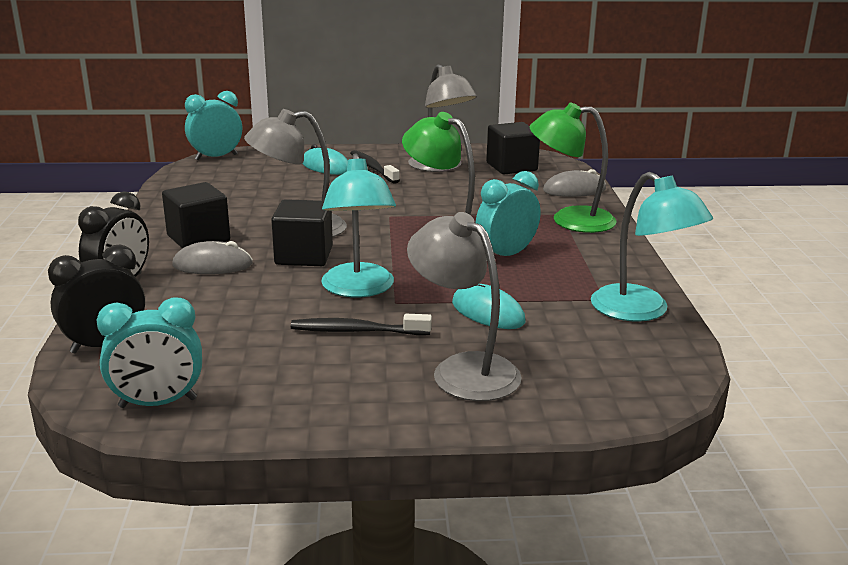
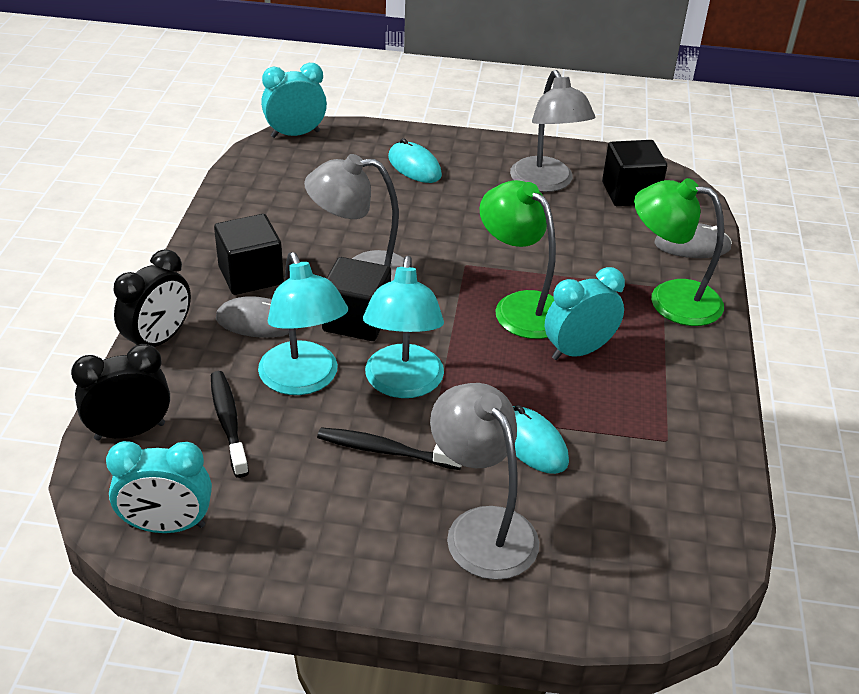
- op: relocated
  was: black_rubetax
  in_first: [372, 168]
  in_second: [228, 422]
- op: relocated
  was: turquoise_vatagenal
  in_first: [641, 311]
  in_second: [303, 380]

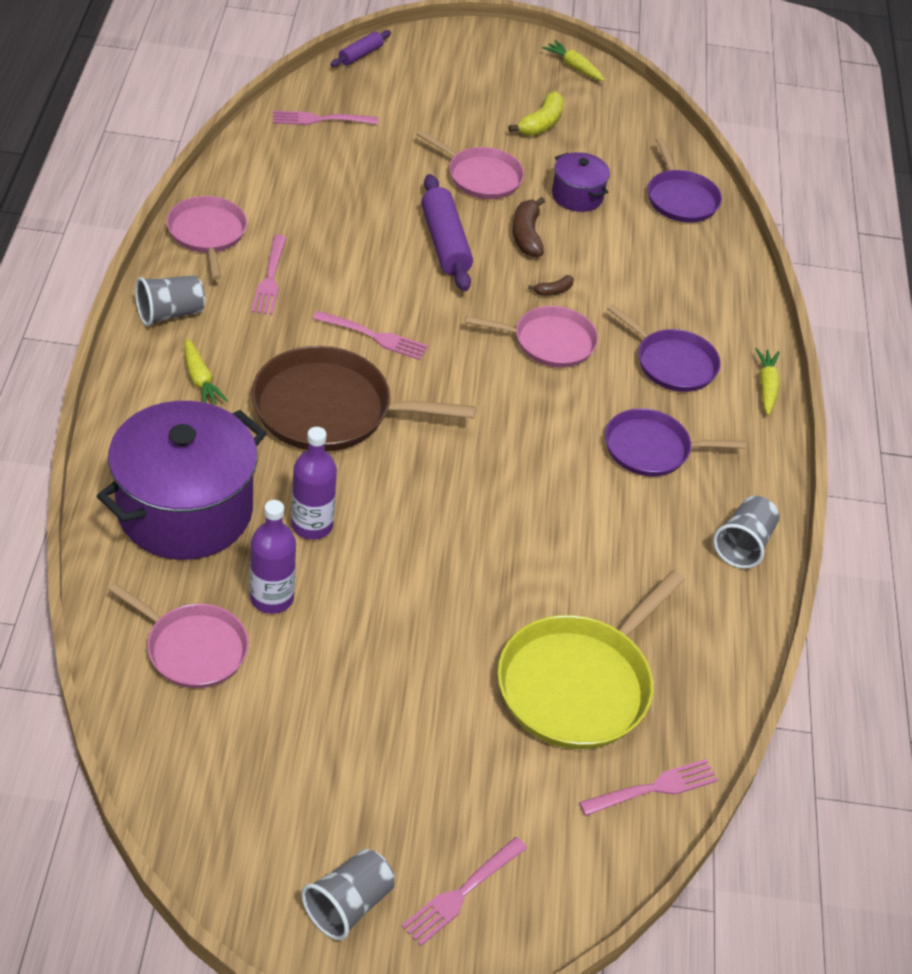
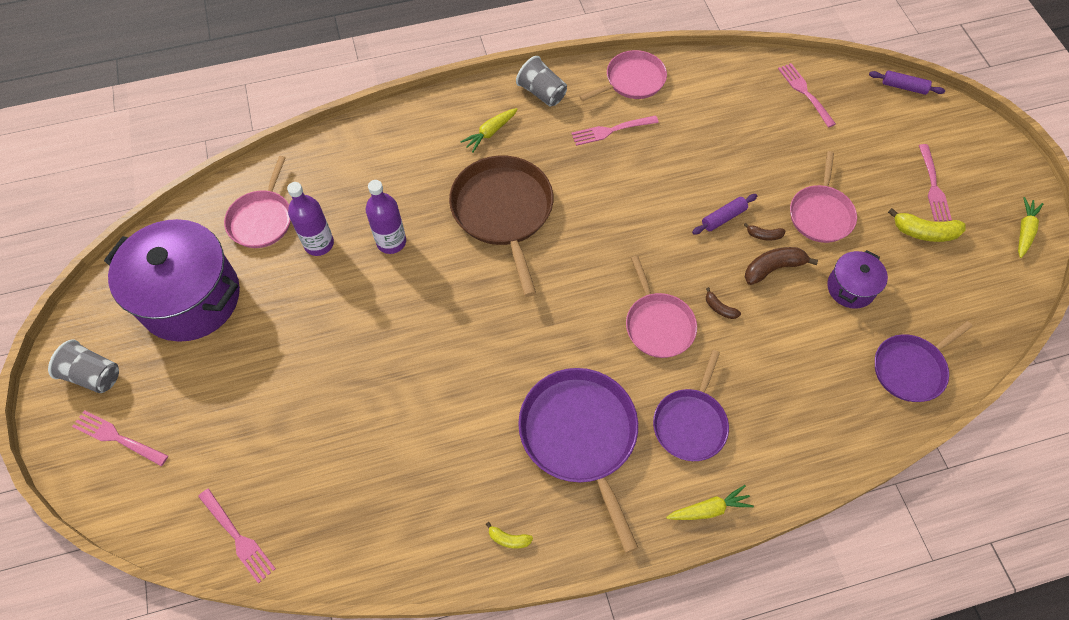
- op: relocated
  was: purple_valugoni
  in_first: [185, 510]
  in_second: [190, 298]
- op: exchanged
  was: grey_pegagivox
  now: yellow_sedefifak
  in_first: [743, 544]
  in_second: [509, 539]
- op: size
  was: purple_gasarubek
  in_first: [651, 449]
  in_second: [580, 436]
  ratio: 1.57
- op: size
  was: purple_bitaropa
  in_first: [445, 243]
  in_second: [723, 218]
  ratio: 0.56
- op: appeared
  now: brown_sedefifak
  in_second: [764, 235]
- op: relocated
  was: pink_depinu
  in_first: [373, 336]
  in_second: [933, 185]
- op: missing
  was: yellow_gasarubek
  in_first: [579, 684]

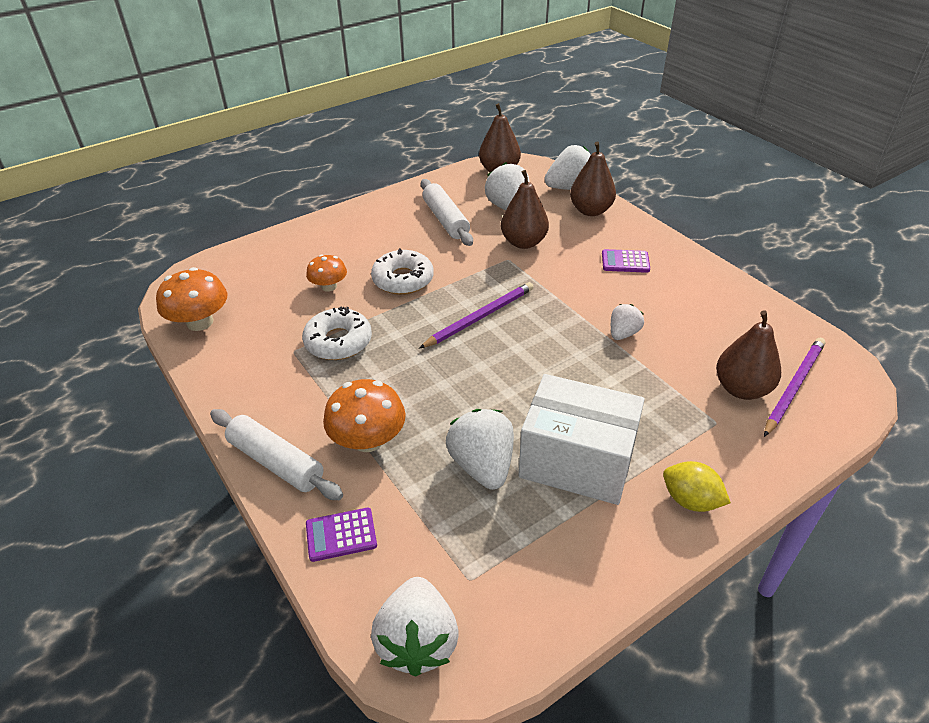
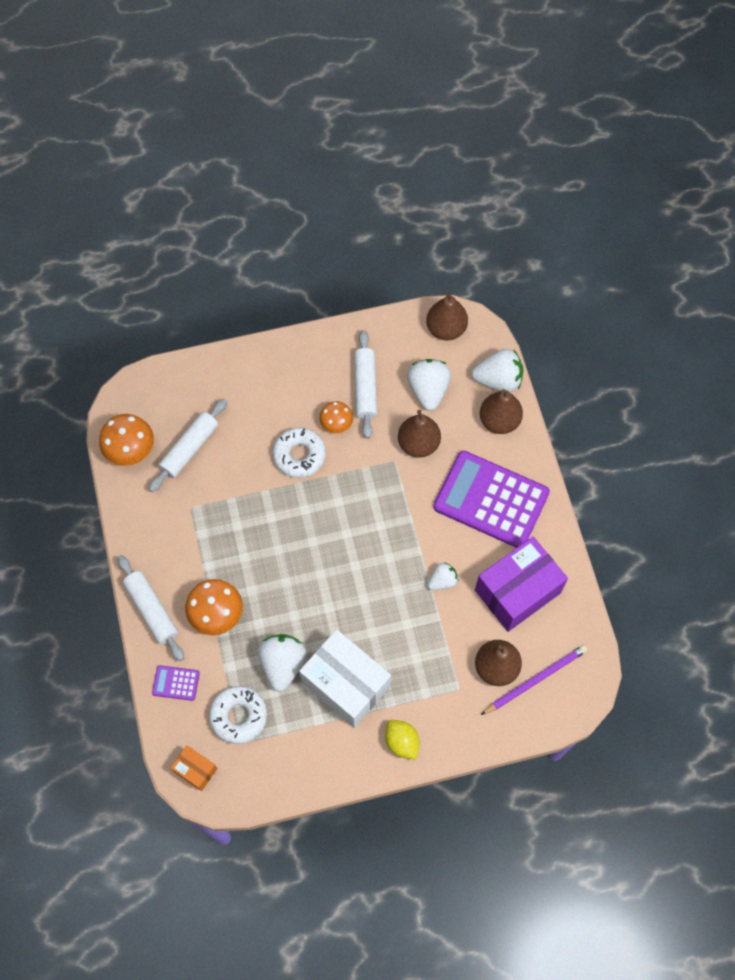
- op: appeared
  now: white_bitaropa
  in_second: [189, 449]
- op: exchanged
  was: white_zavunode
  now: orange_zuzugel
  in_first: [417, 641]
  in_second: [195, 770]
- op: relocated
  was: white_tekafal
  in_first: [338, 341]
  in_second: [238, 716]
- op: relocated
  was: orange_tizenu
  in_first: [329, 286]
  in_second: [336, 424]
- op: size
  was: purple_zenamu
  in_first: [625, 262]
  in_second: [491, 500]
  ratio: 2.44
- op: appeared
  now: purple_zuzugel
  in_second: [517, 591]
- op: missing
  was: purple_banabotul
  in_first: [480, 317]

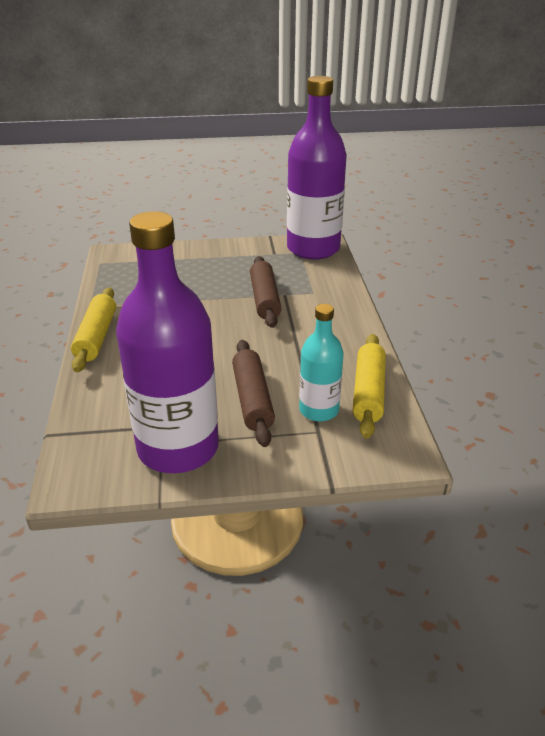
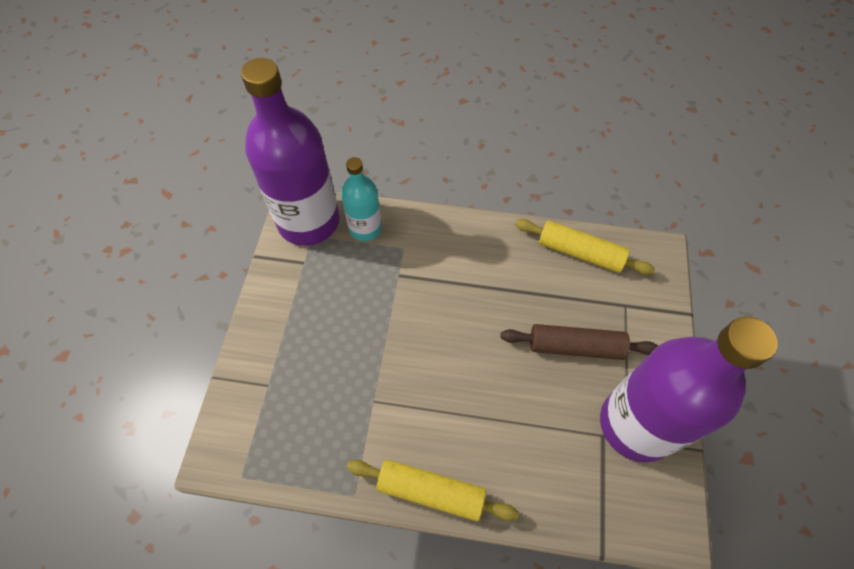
- op: relocated
  was: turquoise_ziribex
  in_first: [319, 410]
  in_second: [365, 228]
- op: missing
  was: brown_bitaropa
  in_first: [264, 299]

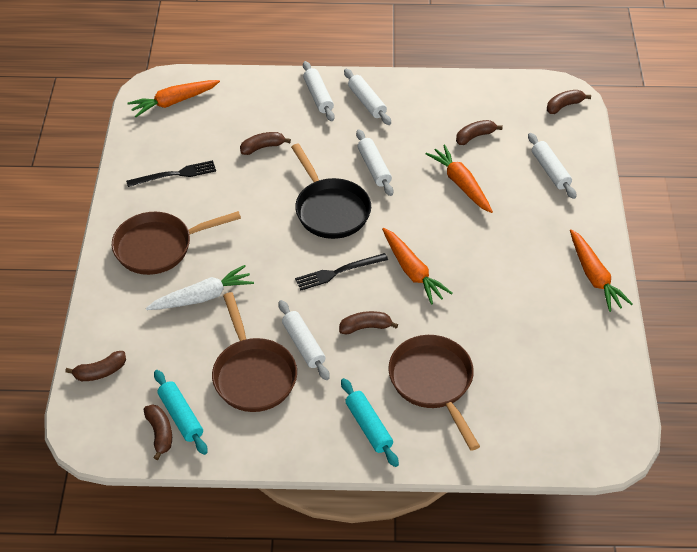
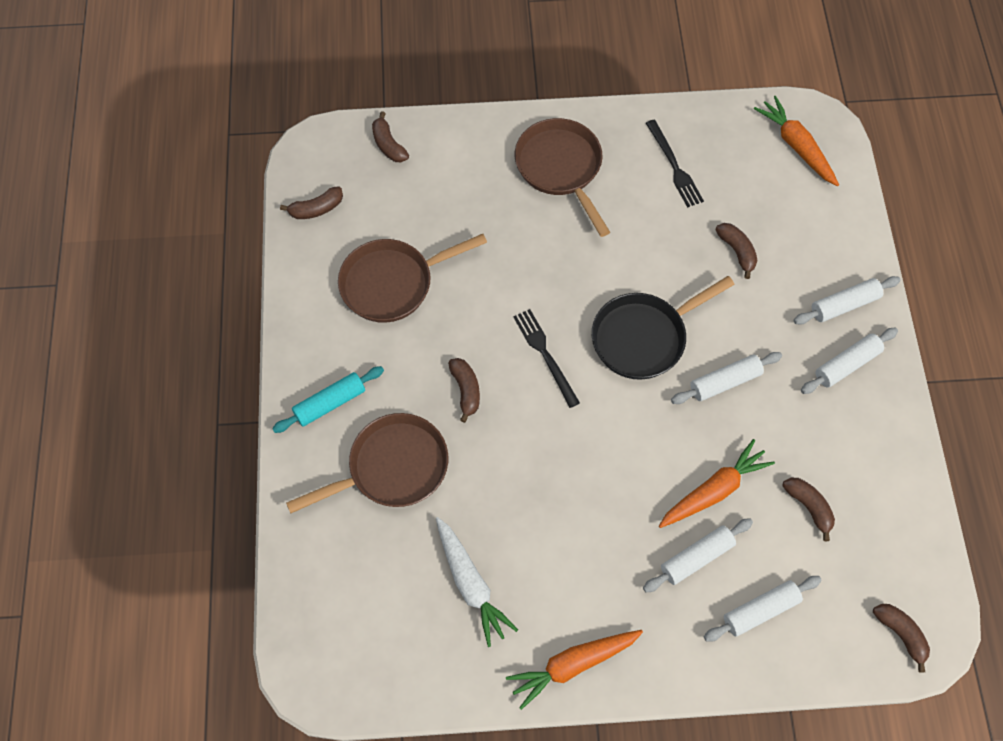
- op: relocated
  was: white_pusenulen
  in_first: [202, 297]
  in_second: [471, 584]
- op: relocated
  was: white_bitaropa
  in_first: [303, 344]
  in_second: [696, 557]
- op: missing
  was: turquoise_bitaropa
  in_first: [181, 416]
- op: missing
  was: orange_pusenulen
  in_first: [412, 271]

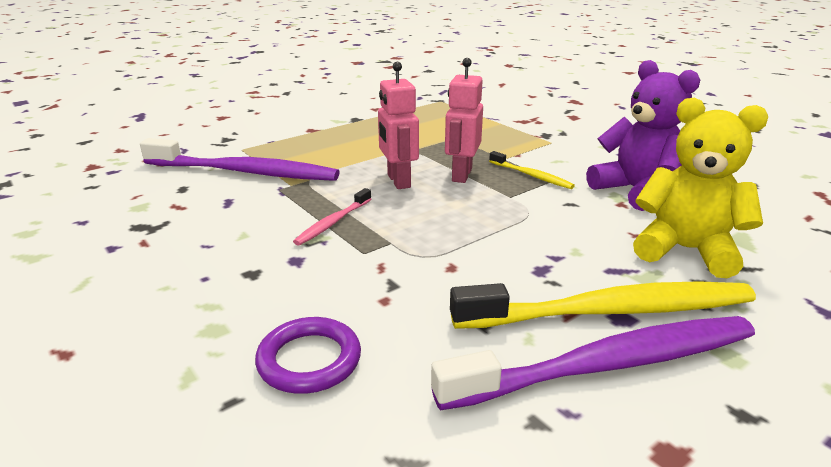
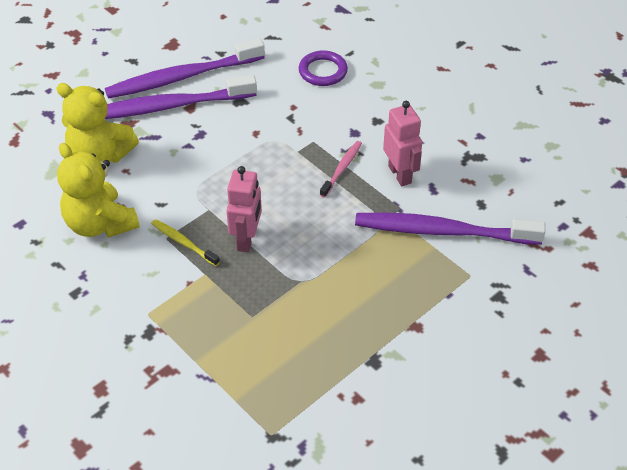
- op: colour
  was: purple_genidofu
  now: yellow_genidofu
  in_first: [636, 191]
  in_second: [100, 224]
- op: colour
  was: yellow_rubetax
  now: purple_rubetax
  in_first: [611, 311]
  in_second: [169, 106]
- op: relocated
  was: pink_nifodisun
  in_first: [398, 181]
  in_second: [400, 174]

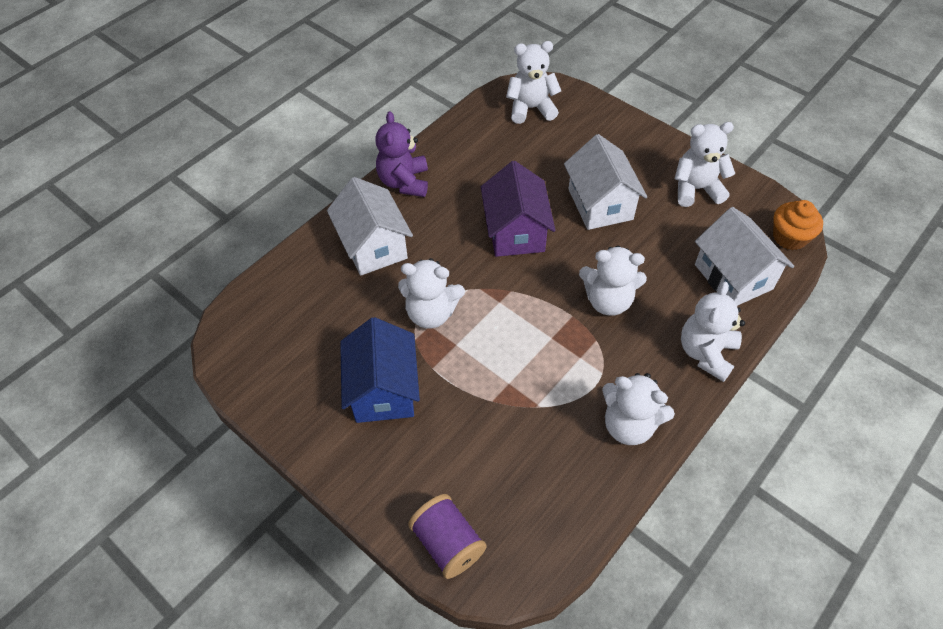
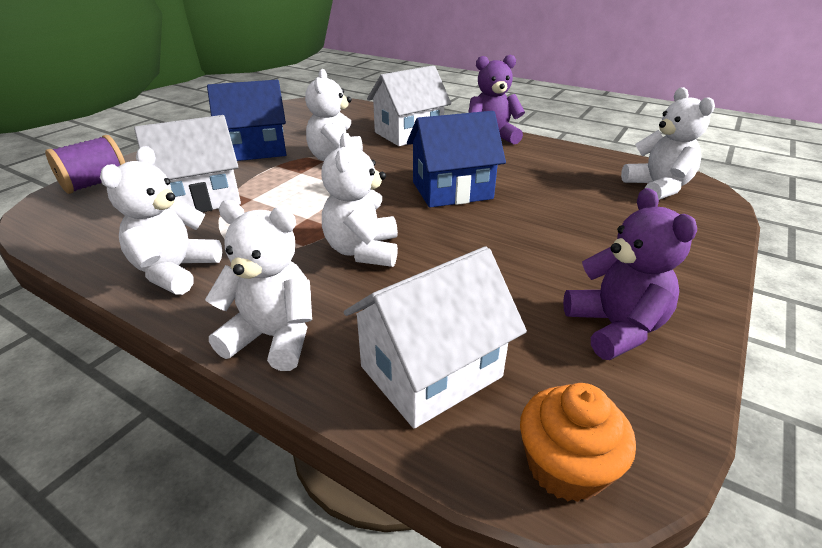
- op: relocated
  was: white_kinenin
  in_first: [600, 204]
  in_second: [201, 198]
- op: colour
  was: purple_kinenin
  now: blue_kinenin
  in_first: [516, 232]
  in_second: [452, 190]
- op: colour
  was: white_genidofu
  now: purple_genidofu
  in_first: [696, 189]
  in_second: [615, 328]

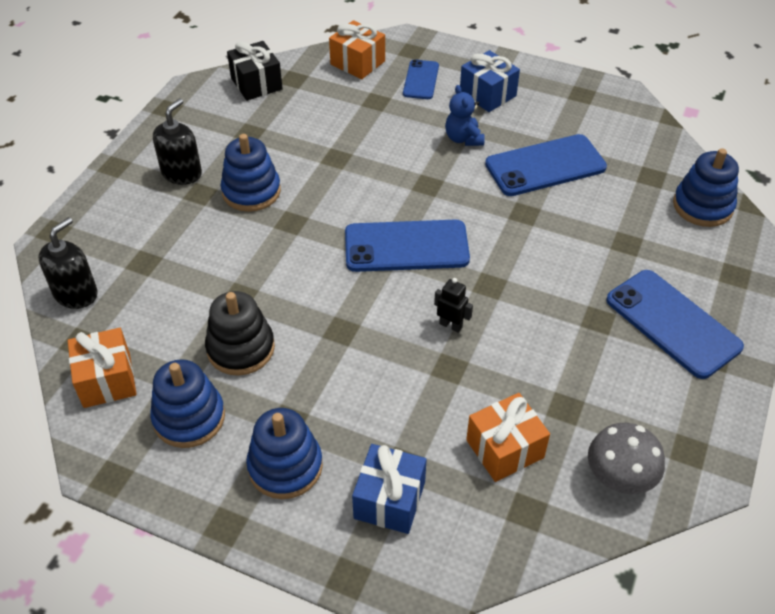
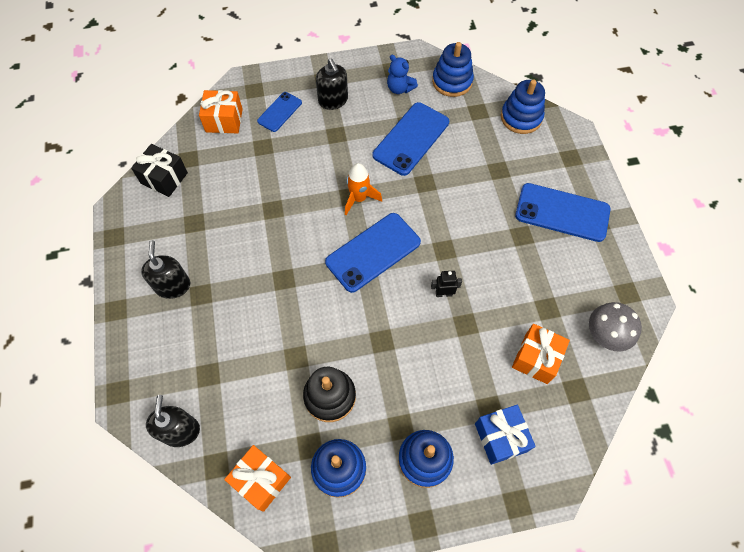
- op: spun
  was: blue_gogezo
  in_first: [421, 80]
  in_second: [279, 112]
  clockwise: 60
- op: exchanged
  was: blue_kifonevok
  now: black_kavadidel
  in_first: [487, 94]
  in_second: [333, 100]
- op: appeared
  now: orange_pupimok
  in_second: [359, 198]
- op: relocated
  was: blue_genidofu
  in_first: [463, 139]
  in_second: [399, 88]
- op: relocated
  was: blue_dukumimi
  in_first: [251, 191]
  in_second: [452, 81]

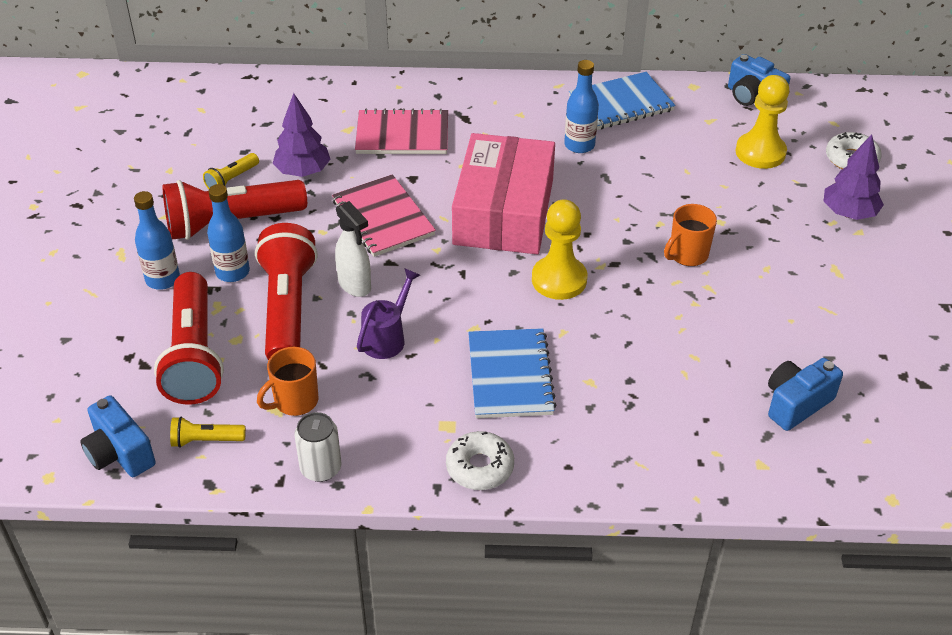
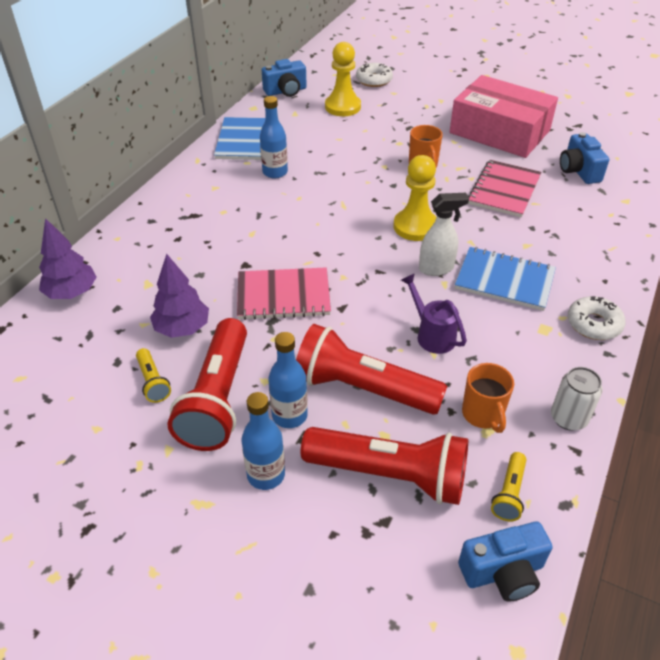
- op: relocated
  was: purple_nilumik
  in_first: [849, 213]
  in_second: [72, 293]
- op: relocated
  was: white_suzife
  in_first: [355, 285]
  in_second: [436, 268]
- op: relocated
  was: pink_zuzugel
  in_first: [503, 212]
  in_second: [499, 132]
- op: relocated
  was: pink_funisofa
  in_first: [402, 135]
  in_second: [504, 190]

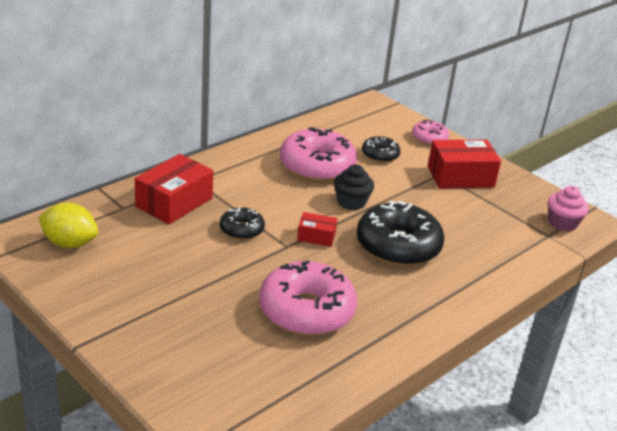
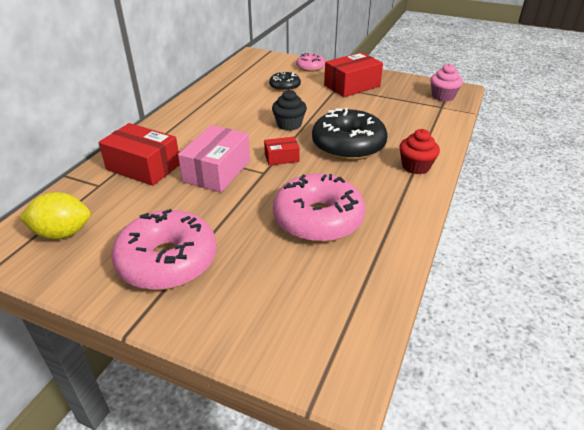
- op: spun
  was: red_zuzugel
  in_first: [174, 202]
  in_second: [143, 167]
  clockwise: -75
- op: relocated
  was: pink_tekafal
  in_first: [317, 166]
  in_second: [167, 261]
- op: exchanged
  was: black_tekafal
  now: pink_zuzugel
  in_first: [241, 230]
  in_second: [217, 171]
- op: appeared
  now: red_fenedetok
  in_second: [416, 166]

